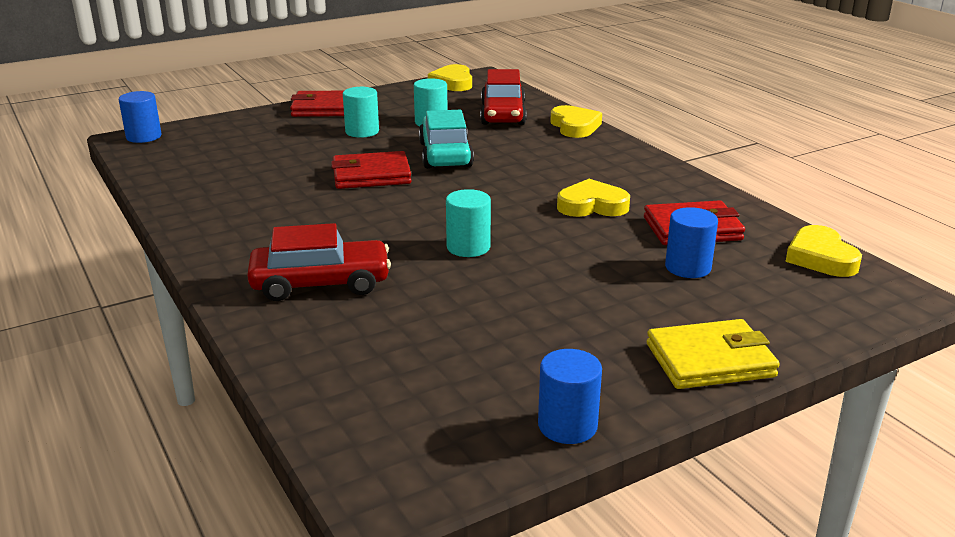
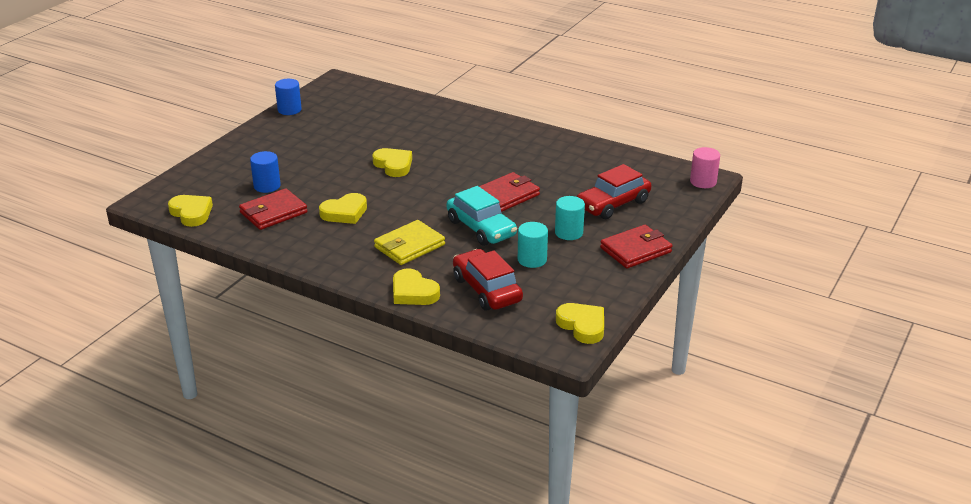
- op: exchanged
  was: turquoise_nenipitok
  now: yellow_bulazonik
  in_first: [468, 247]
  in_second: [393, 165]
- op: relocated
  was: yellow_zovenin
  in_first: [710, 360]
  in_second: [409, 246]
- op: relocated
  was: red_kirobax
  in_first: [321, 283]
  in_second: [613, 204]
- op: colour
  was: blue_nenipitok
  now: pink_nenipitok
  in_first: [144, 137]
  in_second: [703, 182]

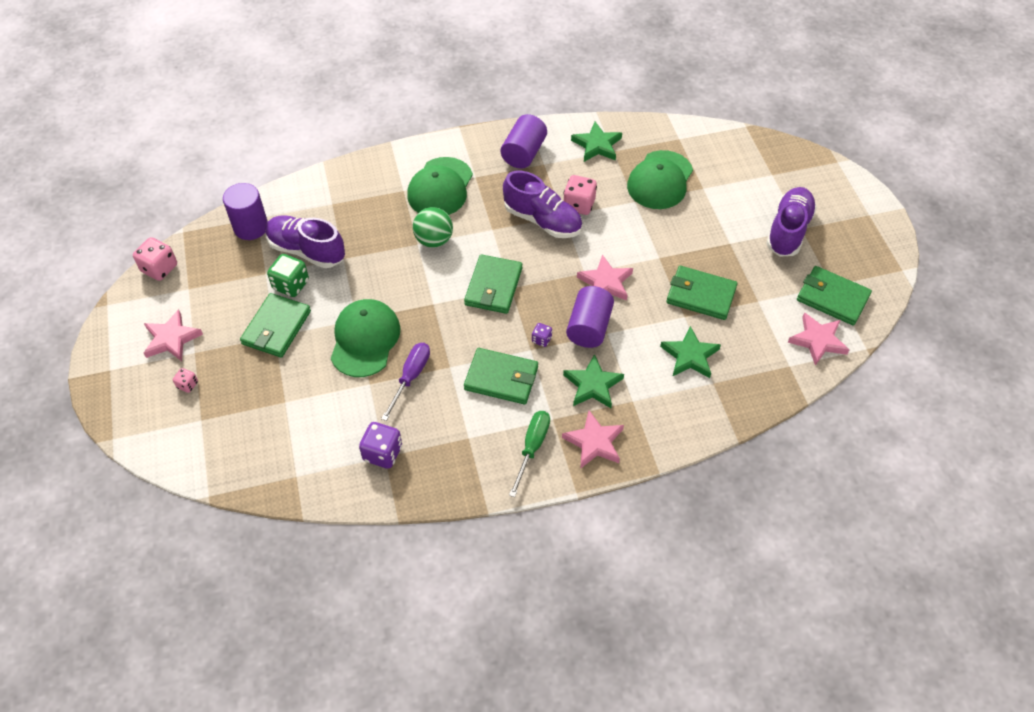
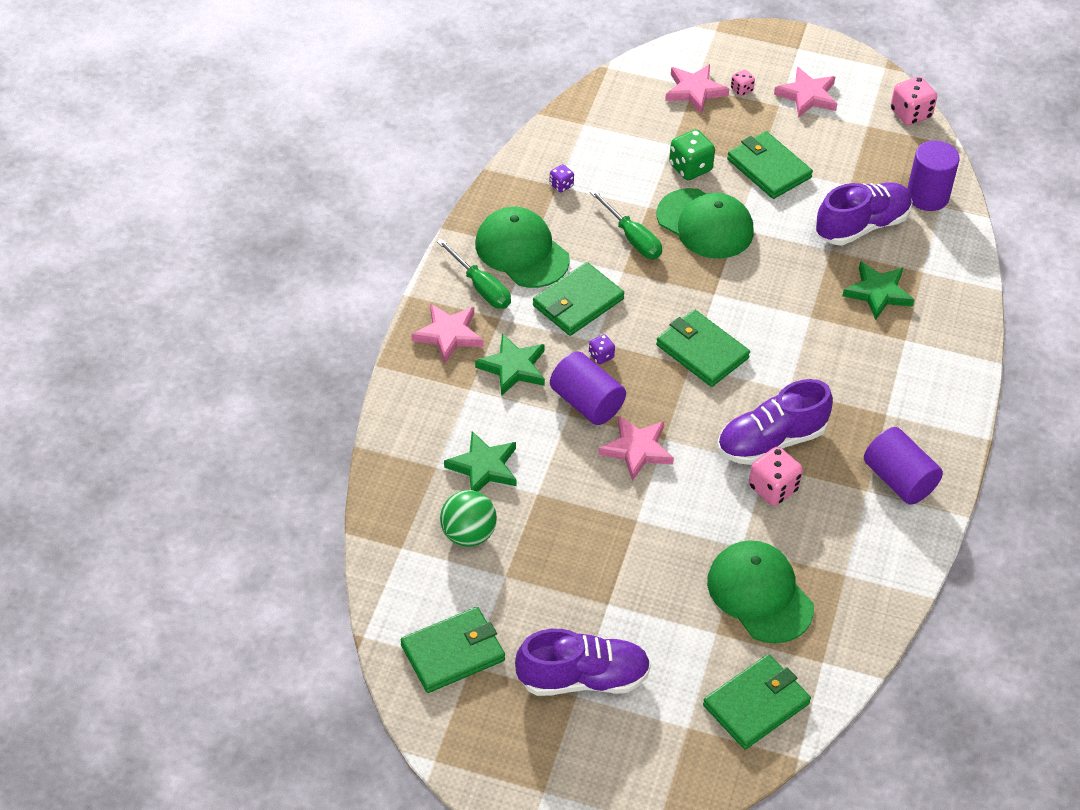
- op: relocated
  was: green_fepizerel
  in_first: [434, 240]
  in_second: [468, 534]
- op: relocated
  was: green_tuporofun
  in_first: [440, 187]
  in_second: [522, 251]
- op: spun
  was: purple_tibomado
  in_first: [788, 231]
  in_second: [583, 678]
  clockwise: -60
- op: size
  was: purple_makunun
  in_first: [382, 453]
  in_second: [561, 185]
  ratio: 0.54
- op: colour
  was: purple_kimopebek
  now: green_kimopebek
  in_first: [410, 377]
  in_second: [632, 238]
- op: relocated
  was: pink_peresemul
  in_first: [818, 340]
  in_second: [694, 91]
- op: relocated
  was: green_makunun
  in_first: [291, 285]
  in_second: [690, 168]
- op: relocated
  was: green_zovenin
  in_first: [701, 295]
  in_second: [756, 704]
- op: relocated
  was: green_peresemul
  in_first: [597, 145]
  in_second: [878, 293]

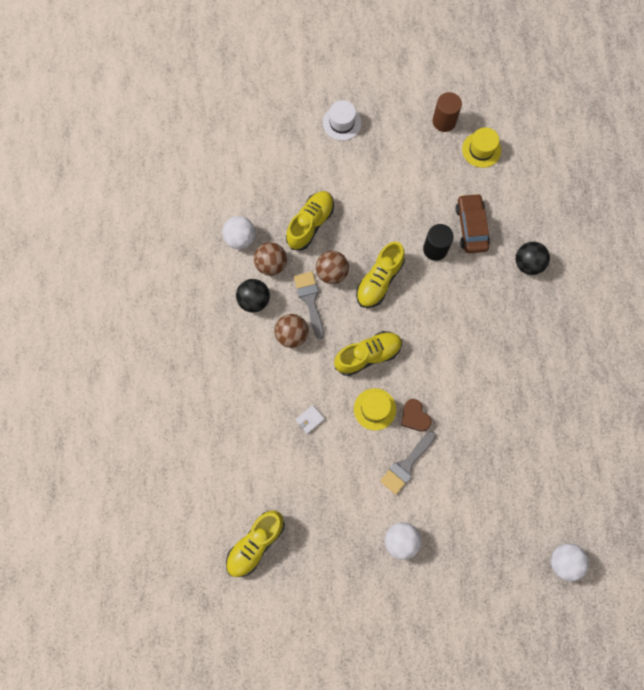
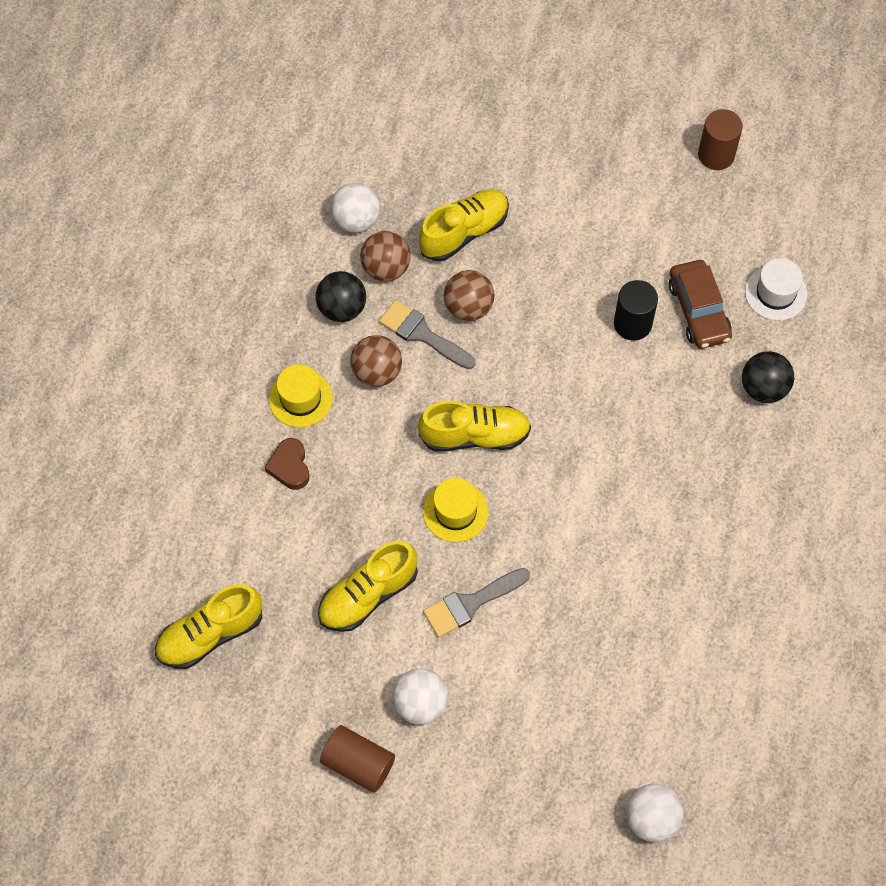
- op: relocated
  was: brown_bulazonik
  in_first: [414, 417]
  in_second: [289, 466]
- op: relocated
  was: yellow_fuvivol
  in_first: [481, 150]
  in_second: [300, 398]
- op: relocated
  was: yellow_tibomado
  in_first: [379, 280]
  in_second: [368, 595]
- op: appeared
  now: brown_nenipitok
  in_second: [358, 763]
- op: spun
  was: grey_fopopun
  in_first: [310, 300]
  in_second: [422, 334]
  clockwise: -60
- op: spun
  was: brown_kirobax
  in_first: [471, 227]
  in_second: [698, 310]
  clockwise: 150
- op: relocated
  was: white_fuvivol
  in_first: [342, 123]
  in_second: [775, 293]
- op: missing
  was: white_zovenin
  in_first: [310, 419]

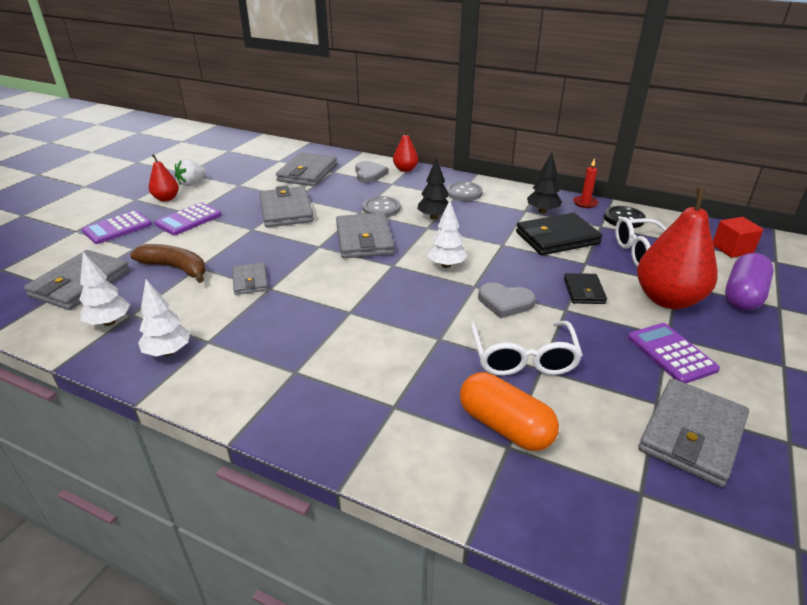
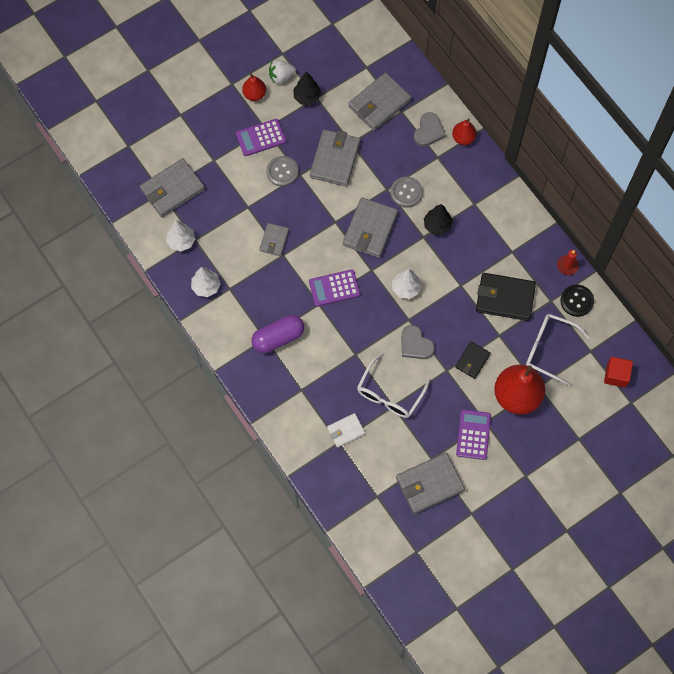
- op: relocated
  was: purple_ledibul
  in_first: [743, 295]
  in_second: [278, 338]
- op: relocated
  was: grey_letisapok
  in_first: [464, 193]
  in_second: [282, 172]
- op: relocated
  was: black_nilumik
  in_first: [542, 211]
  in_second: [307, 97]
- op: relocated
  was: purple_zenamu
  in_first: [117, 228]
  in_second: [334, 288]
- op: exchanged
  was: orange_ledibul
  now: white_zovenin
  in_first: [505, 426]
  in_second: [346, 431]
- op: missing
  was: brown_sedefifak
  in_first: [176, 268]

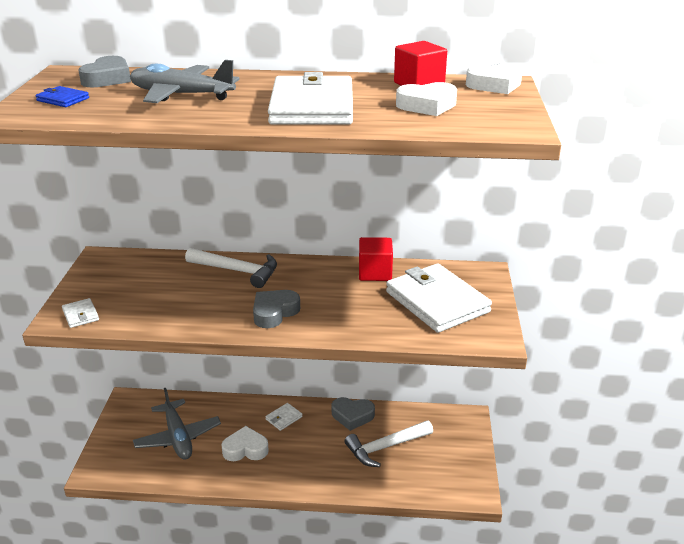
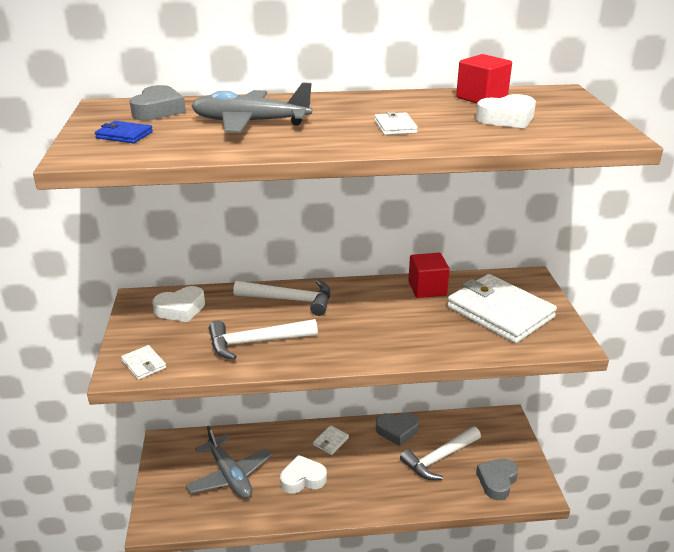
- op: relocated
  was: white_bulazonik
  in_first: [495, 85]
  in_second: [180, 309]
- op: appeared
  now: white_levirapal
  in_second: [256, 342]
- op: size
  was: white_zovenin
  in_first: [312, 107]
  in_second: [395, 126]
  ratio: 0.41
- op: relocated
  was: grey_bulazonik
  in_first: [274, 312]
  in_second: [497, 481]

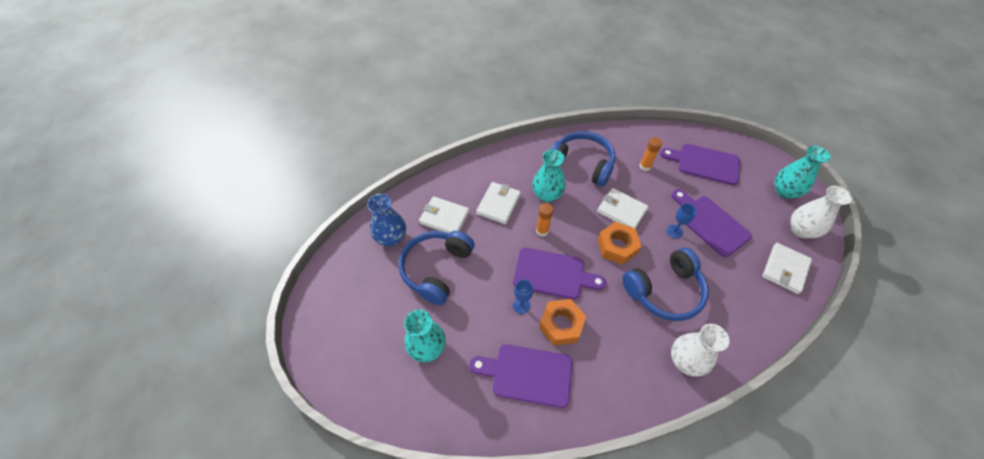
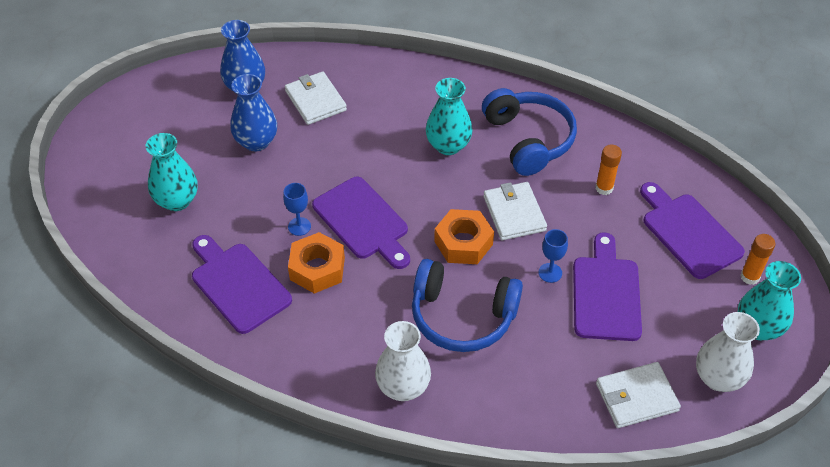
- op: exchanged
  was: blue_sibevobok
  now: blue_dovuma
  in_first: [436, 269]
  in_second: [256, 142]
- op: relocated
  was: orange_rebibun
  in_first: [542, 231]
  in_second: [750, 277]
- op: missing
  was: white_zovenin
  in_first: [498, 204]

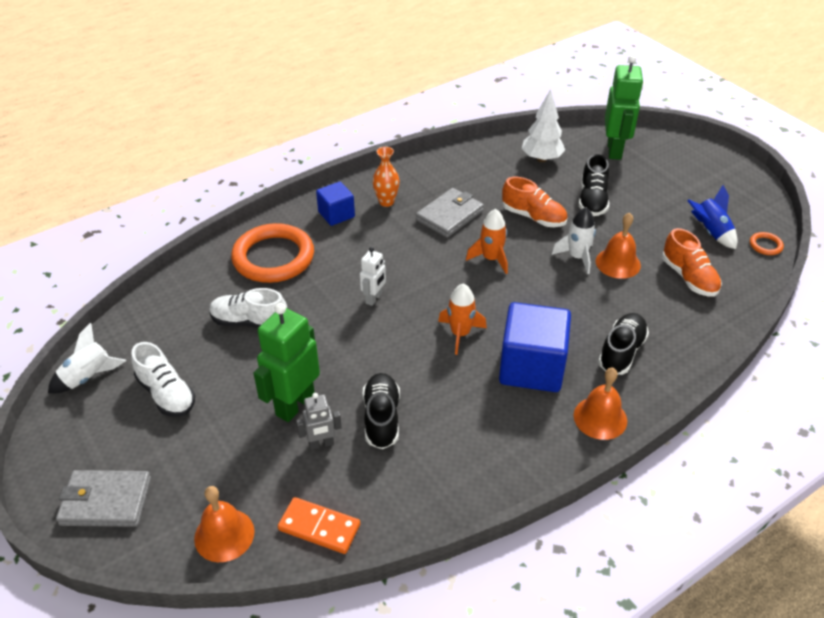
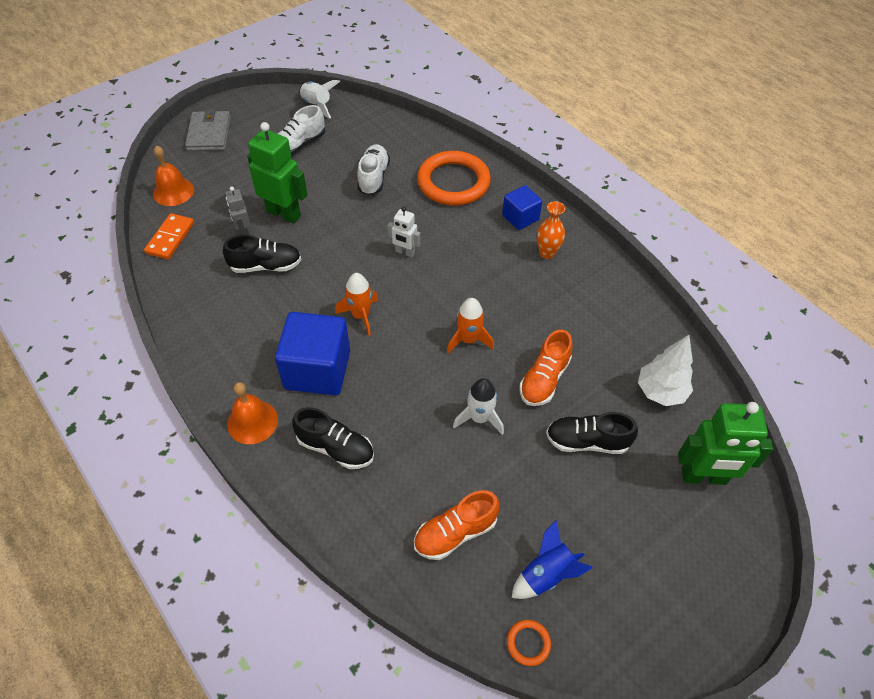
- op: missing
  was: grey_zovenin
  in_first: [449, 215]
- op: missing
  was: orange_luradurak
  in_first: [618, 263]

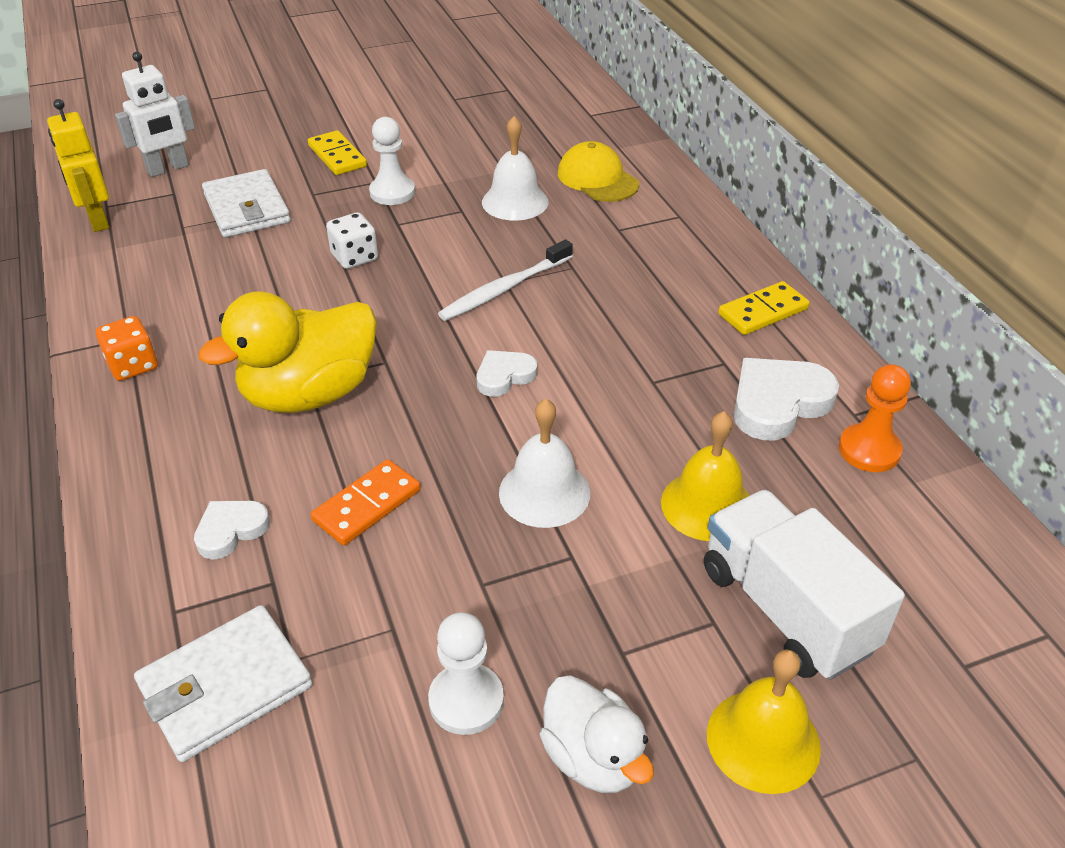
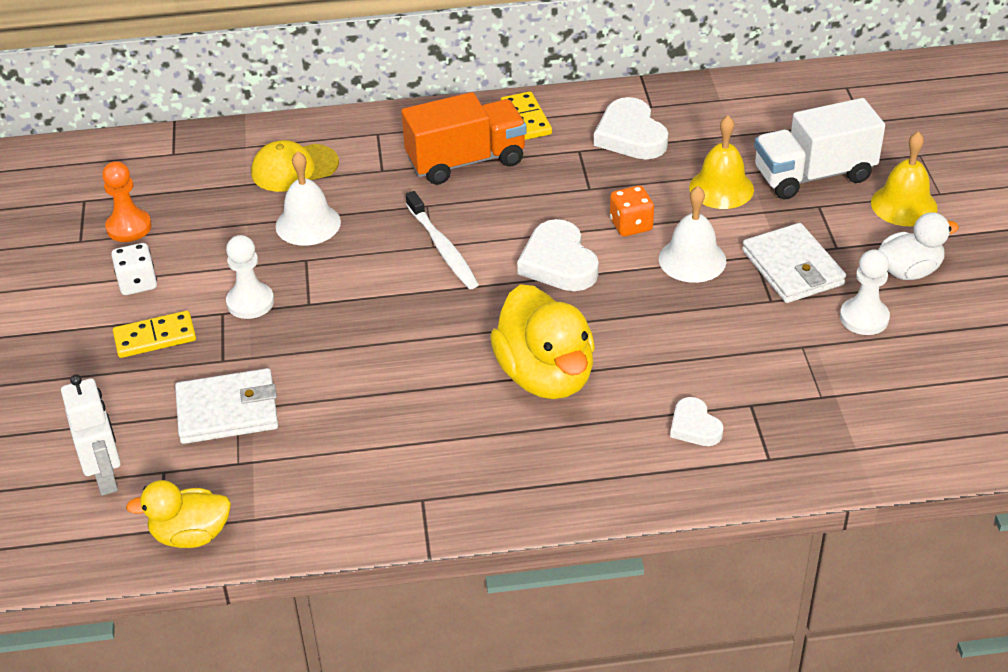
- op: relocated
  was: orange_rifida
  in_first: [869, 450]
  in_second: [129, 227]
- op: relocated
  was: white_makunun
  in_first: [354, 257]
  in_second: [137, 283]
- op: exchanged
  was: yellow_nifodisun
  now: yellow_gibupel
  in_first: [97, 220]
  in_second: [190, 535]
- op: appeared
  now: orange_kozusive
  in_second: [466, 161]
- op: size
  was: white_bulazonik
  in_first: [504, 376]
  in_second: [558, 262]
  ratio: 1.7
- op: relocated
  was: orange_makunun
  in_first: [133, 365]
  in_second: [631, 225]
- op: relocated
  was: white_zovenin
  in_first: [226, 686]
  in_second: [792, 267]
- op: missing
  was: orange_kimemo
  in_first: [367, 505]

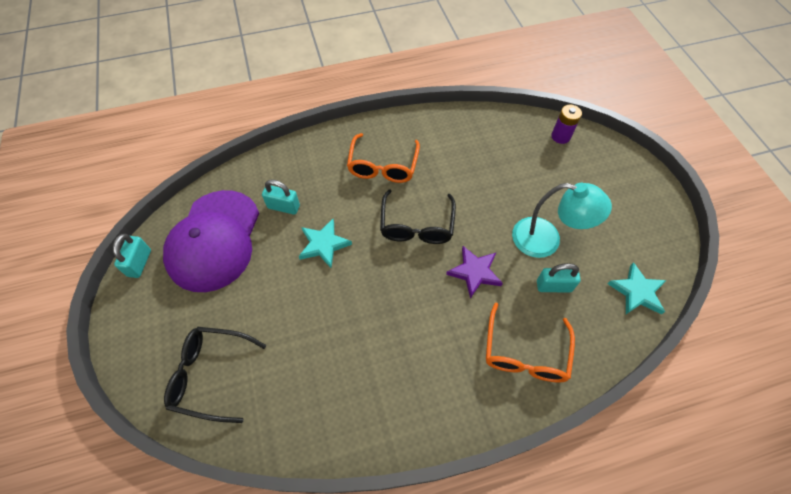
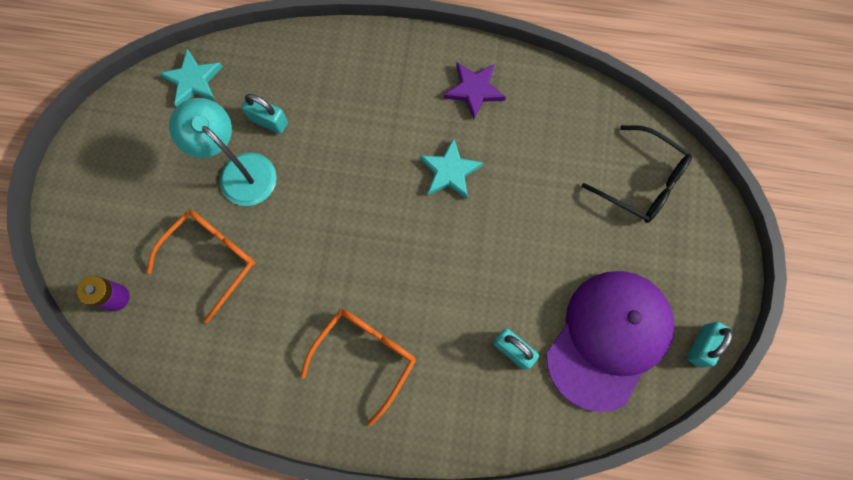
- op: relocated
  was: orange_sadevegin
  in_first: [525, 353]
  in_second: [211, 259]
- op: relocated
  was: turquoise_peresemul
  in_first: [324, 244]
  in_second: [450, 171]
- op: relocated
  was: purple_peresemul
  in_first: [474, 272]
  in_second: [474, 90]
- op: missing
  was: black_sadevegin
  in_first: [417, 225]

